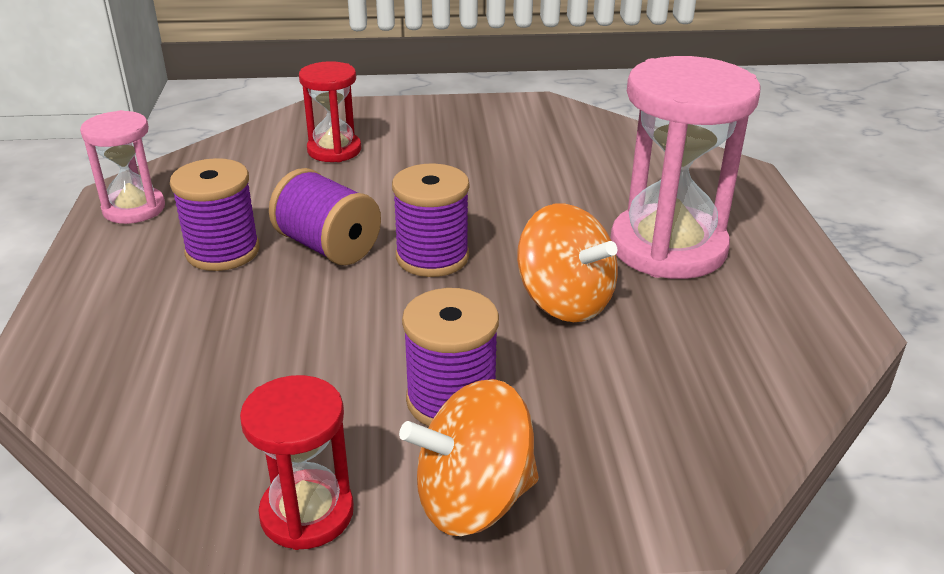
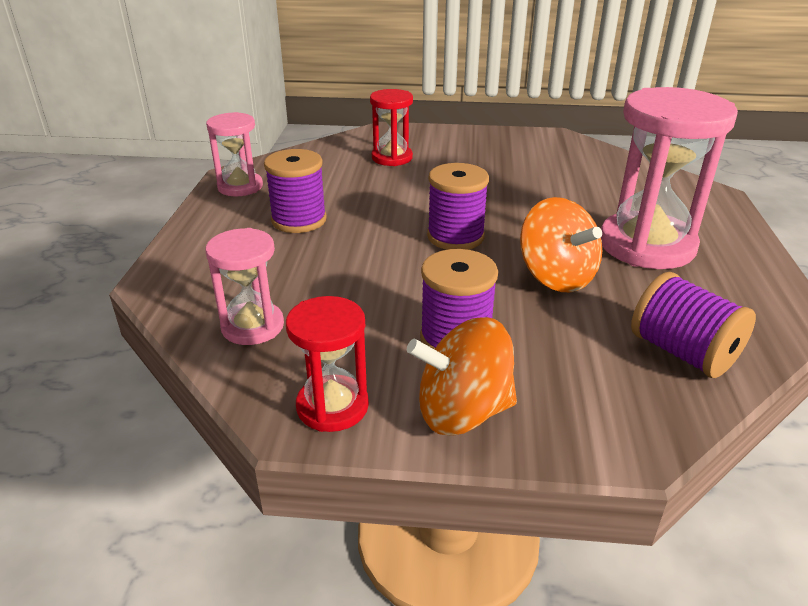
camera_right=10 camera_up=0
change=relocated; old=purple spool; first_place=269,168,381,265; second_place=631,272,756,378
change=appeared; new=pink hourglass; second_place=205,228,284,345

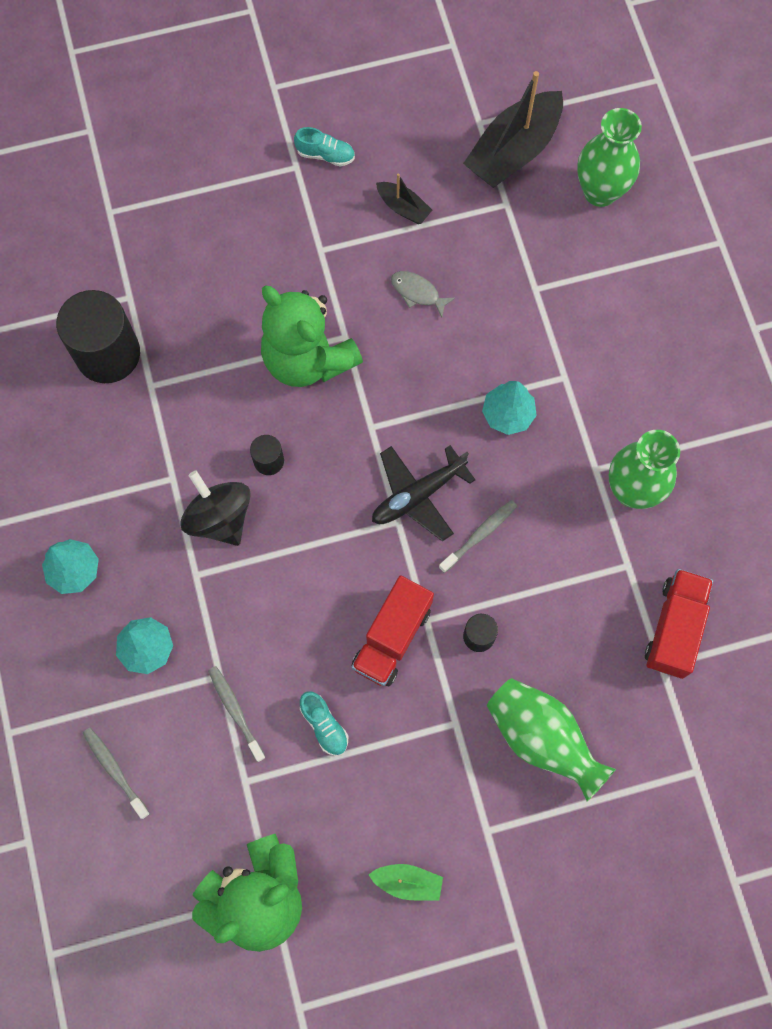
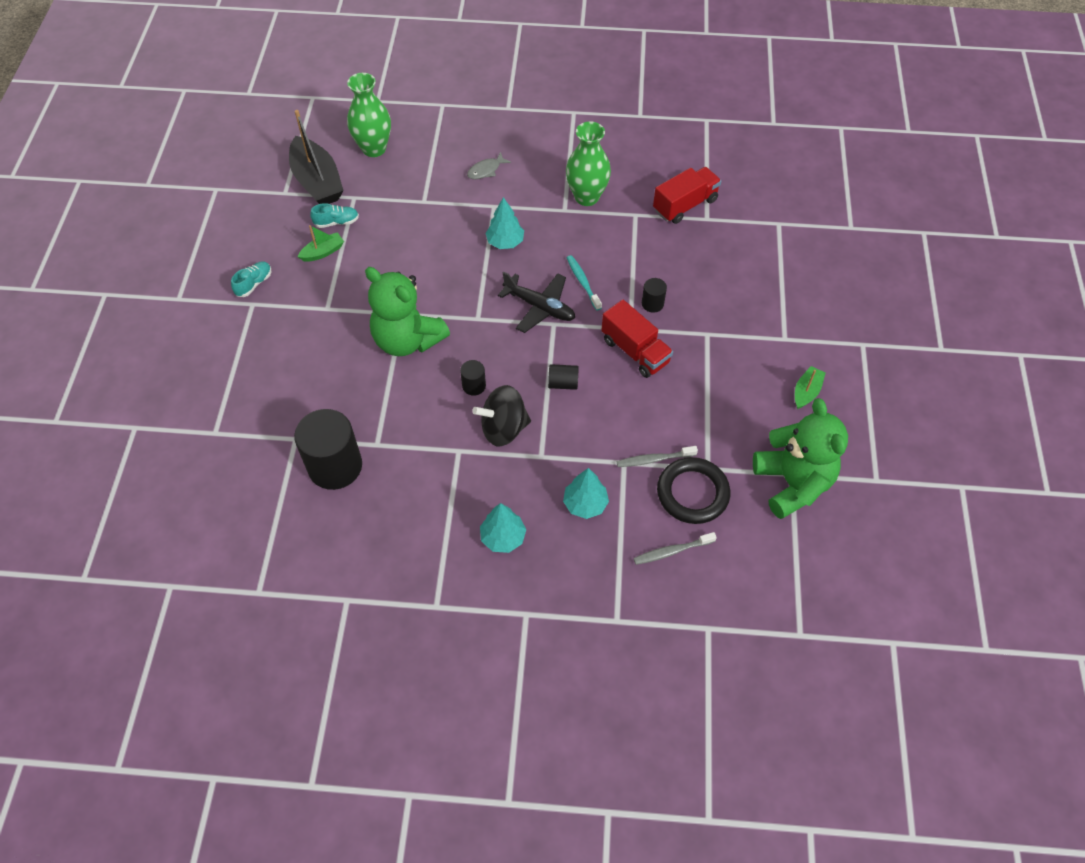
camera_right=-70 camera_up=-15
change=spun; old=green teddy bear; first_place=261,285,363,387; second_place=365,267,450,356; degrees=60
change=relocated; old=turquoise shoe; first_place=300,691,348,756; second_place=310,203,359,228
change=spun; old=black plane; first_place=372,445,475,542; second_place=498,271,575,333; degrees=-45
change=colour; old=black boat; new=green boat; first_place=376,173,432,224; second_place=298,225,344,262
change=relocated; old=grey fish; first_place=391,271,455,318; second_place=467,152,511,179
change=colour; old=grey toothbrush; new=turquoise toothbrush; first_place=439,500,517,573; second_place=567,255,602,310
change=missing; old=green vase; first_place=487,678,616,801
change=spun; old=red truck; first_place=645,569,713,679; second_place=653,167,721,224; degrees=105
change=appeared; new=black cylinder; second_place=548,364,579,390
change=appeared; new=black ring; second_place=657,457,730,524

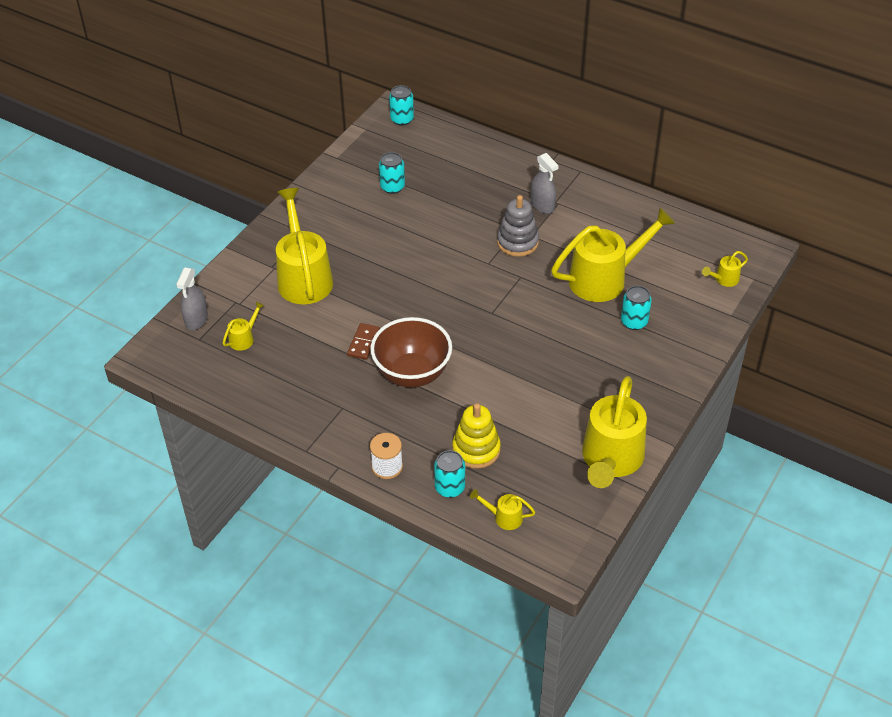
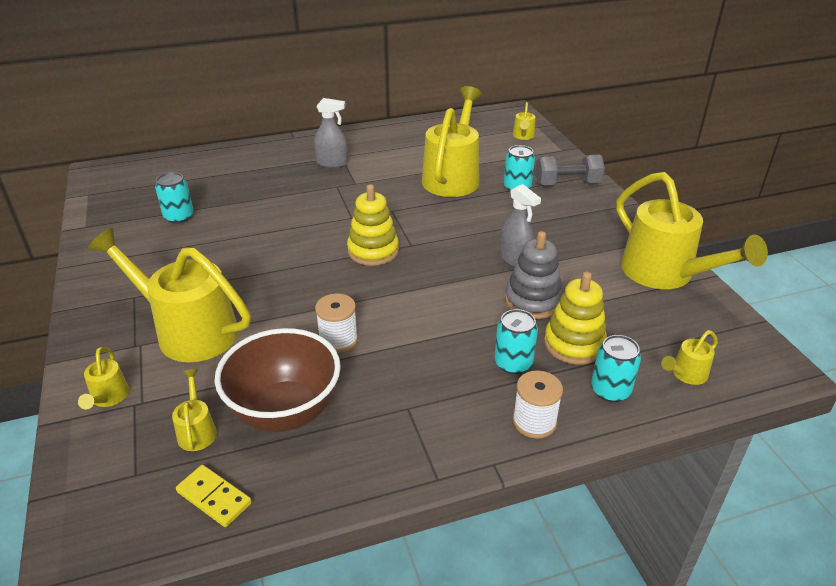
camera_right=-50 camera_up=-10
change=relocated; old=grey spray bottle; first_place=176,268,208,330; second_place=499,184,541,267
change=exchanged; old=brown domino; new=white spool; first_place=347,323,380,360; second_place=315,294,358,353
change=relocated; old=brown bowl; first_place=370,317,452,388; second_place=215,328,341,432
change=relocated; old=turquoise can; first_place=389,85,414,126; second_place=494,309,538,374
change=relocated; old=grey stacking toy; first_place=497,195,539,257; second_place=505,231,563,319
change=appeared; new=yellow watering can; second_place=78,347,129,410
change=appeared; new=yellow domino; second_place=176,465,252,527
change=appeared; new=yellow stacking toy; second_place=347,184,399,266
change=appeared; new=grey dumbbell; second_place=535,155,605,185

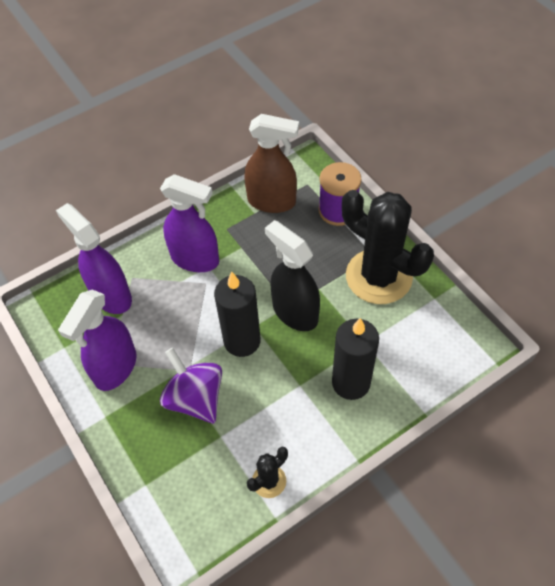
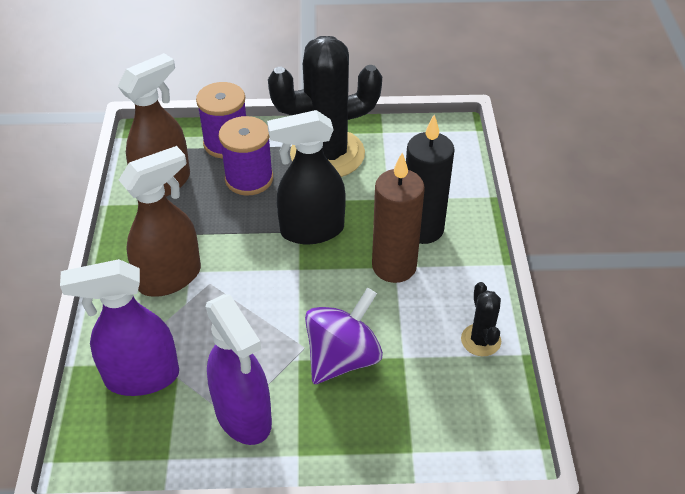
camera_right=-60 camera_up=-10
change=colour; old=purple spray bottle; new=brown spray bottle; first_place=160,174,219,272; second_place=119,146,201,297
change=spun; old=purple spinning top; first_place=160,348,222,424; second_place=305,287,383,384; degrees=135
change=missing; old=black candle; first_place=214,272,260,357
change=appeared; new=purple spool; second_place=219,116,273,195
change=appeared; new=brown candle; second_place=372,153,425,283

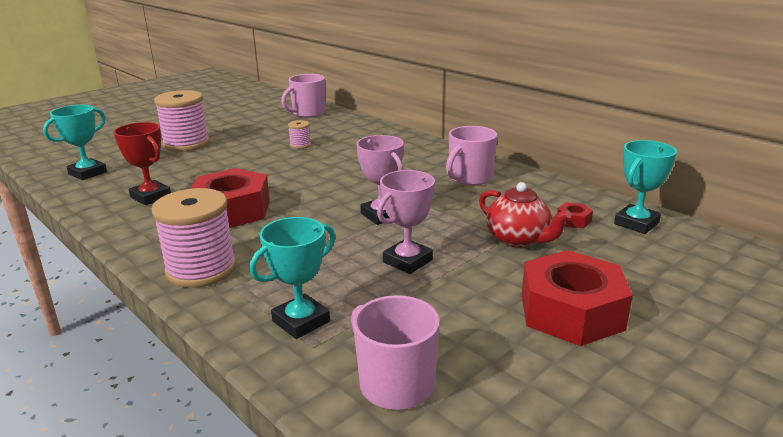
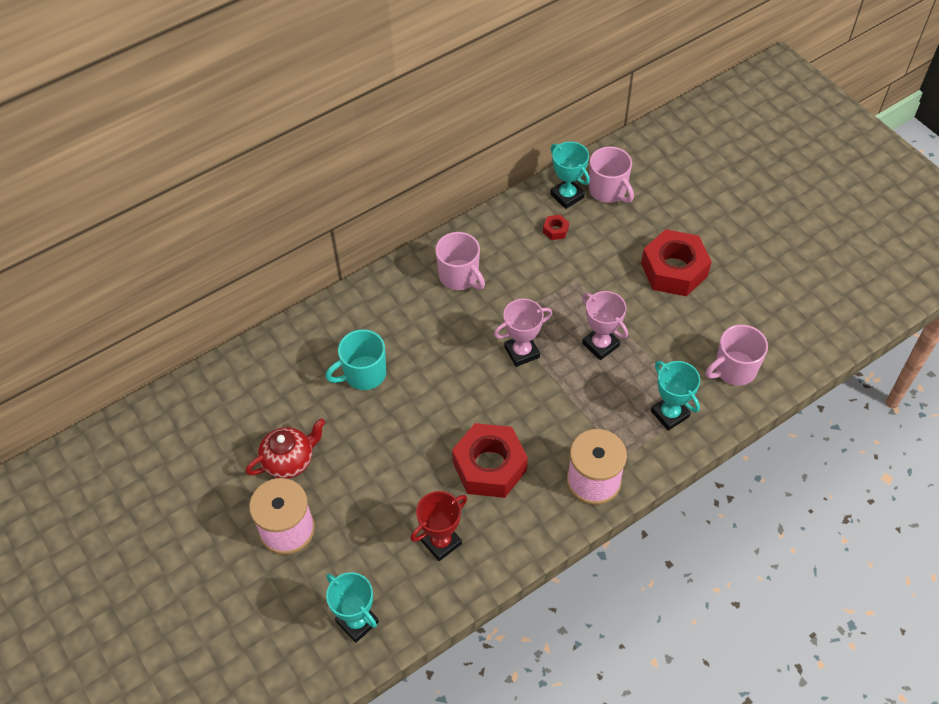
camera_right=-80 camera_up=30
change=relocated; old=pink mug; first_place=281,74,326,118; second_place=589,146,634,203
change=missing; old=pink spool; first_place=288,120,311,149
change=relocated; old=red teapot; first_place=479,182,571,248; second_place=246,419,325,479
change=appeared; new=turquoise mug; second_place=325,329,386,390

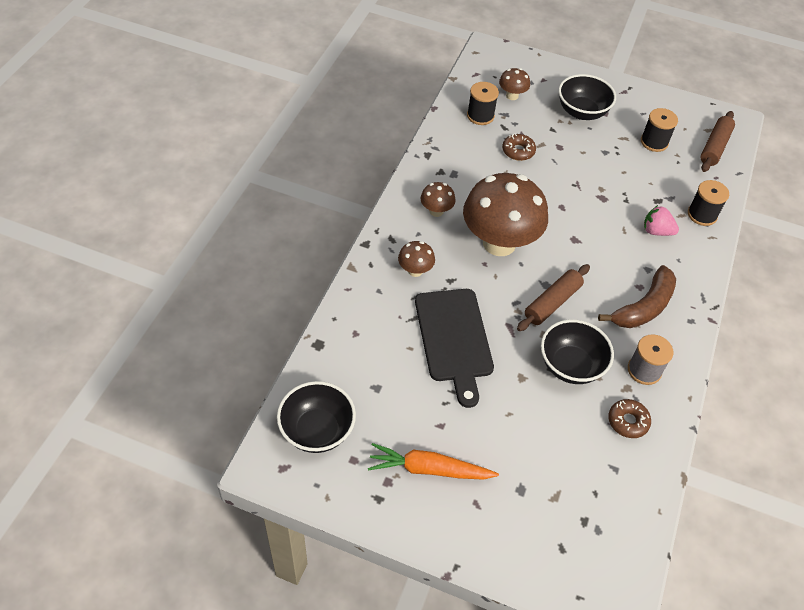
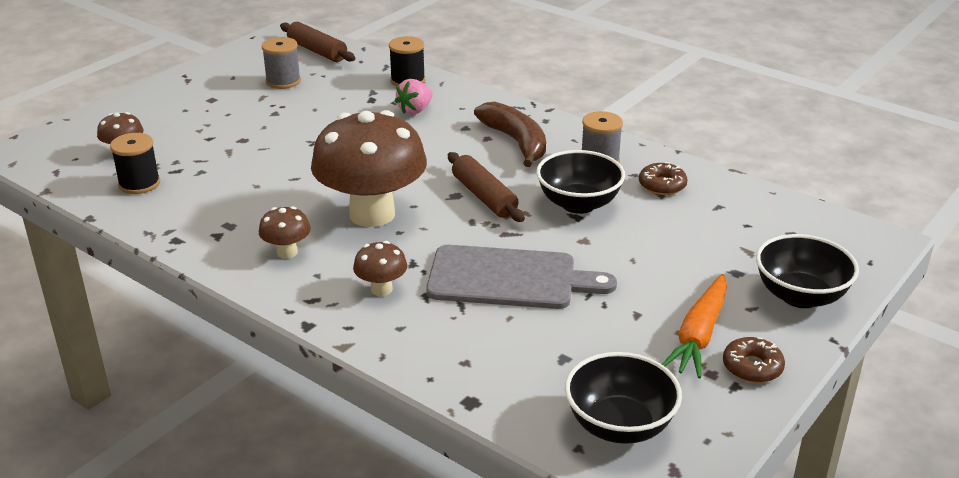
camera_right=-70 camera_up=-20
change=colour; old=black cutting board; new=grey cutting board; first_place=415,289,494,408; second_place=426,245,617,309
change=relocated; old=brown donut; first_place=502,134,536,161; second_place=723,337,785,383
change=relocated; old=black bowl; first_place=559,74,616,120; second_place=756,234,859,308
change=colour; old=black spool; new=grey spool; first_place=641,108,678,152; second_place=262,37,301,89

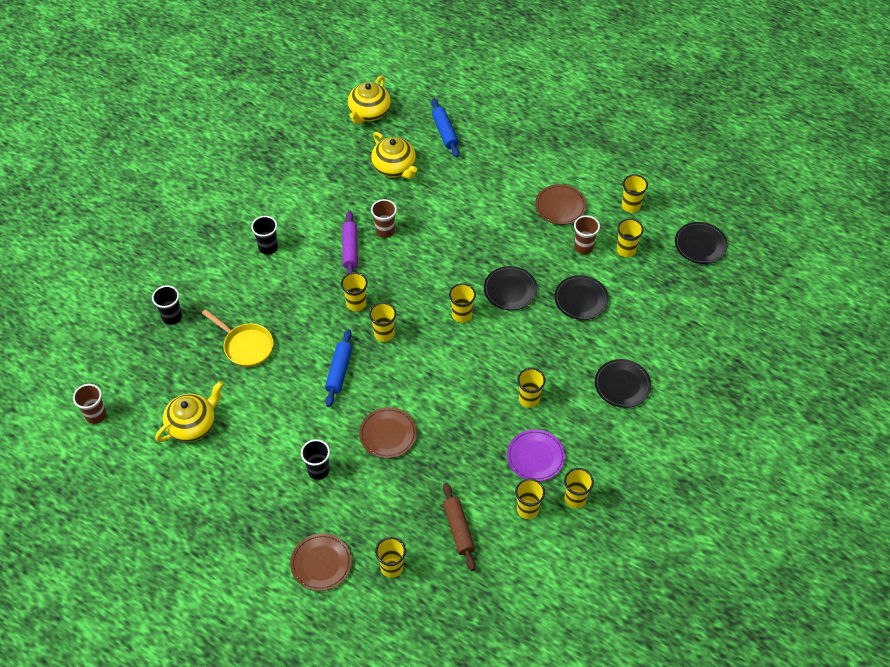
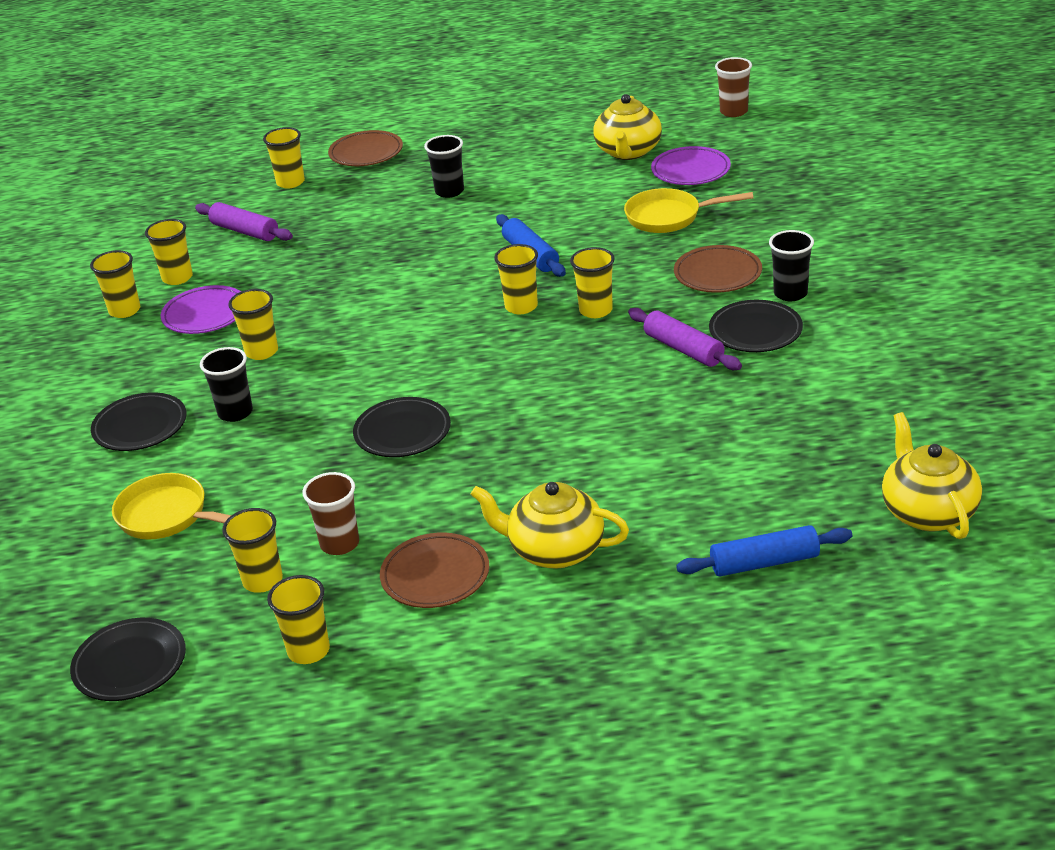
camera_right=145 camera_up=-20
change=relocated; old=black cup; first_place=152,285,182,325; second_place=200,347,253,422
change=relocated; old=brown plate; first_place=359,407,417,458; second_place=674,245,762,293
change=relocated; old=yellow teapot; first_place=371,132,417,179; second_place=471,482,629,569
change=missing; old=brown cup; first_place=371,199,397,238
change=spun; old=blue rolling pin; first_place=431,99,459,158; second_place=676,525,852,577; degrees=-45
change=colour; old=brown rolling pin; new=purple rolling pin; first_place=443,483,476,571; second_place=195,202,293,241
change=missing; old=yellow cup; first_place=449,283,476,323
change=relocated; old=black plate; first_place=555,275,609,320; second_place=709,300,803,352
change=appeared; new=yellow pan; second_place=112,473,231,539
change=appeared; new=purple plate; second_place=651,146,731,185

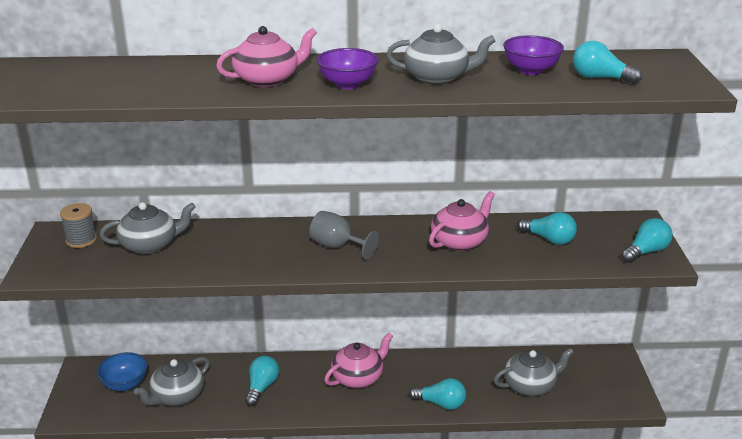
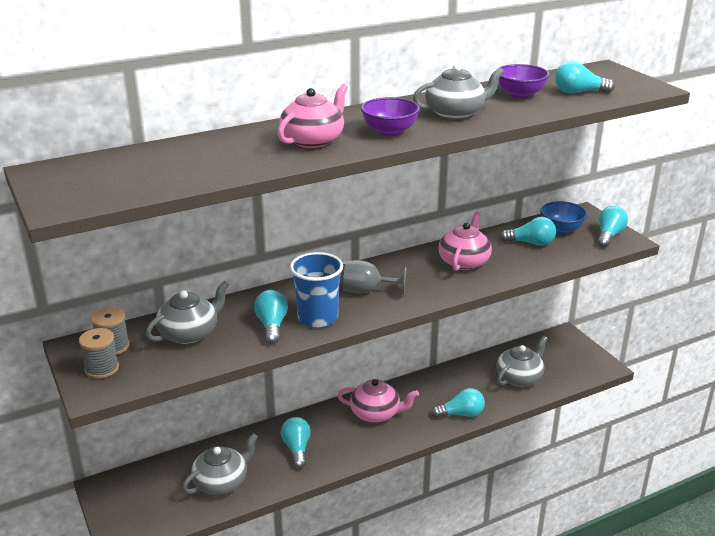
camera_right=-25 camera_up=0
change=relocated; old=blue bowl; first_place=97,352,147,391; second_place=540,201,588,234
change=spun; old=grey teapot; first_place=134,357,210,406; second_place=182,433,258,495; degrees=-150
change=spun; old=pink teapot; first_place=324,333,393,388; second_place=337,379,419,423; degrees=75
change=appeared; new=grey spool; second_place=79,328,119,379
change=appeared; new=turquoise light bulb; second_place=254,290,288,344
change=appeared; new=blue cup; second_place=290,252,343,327

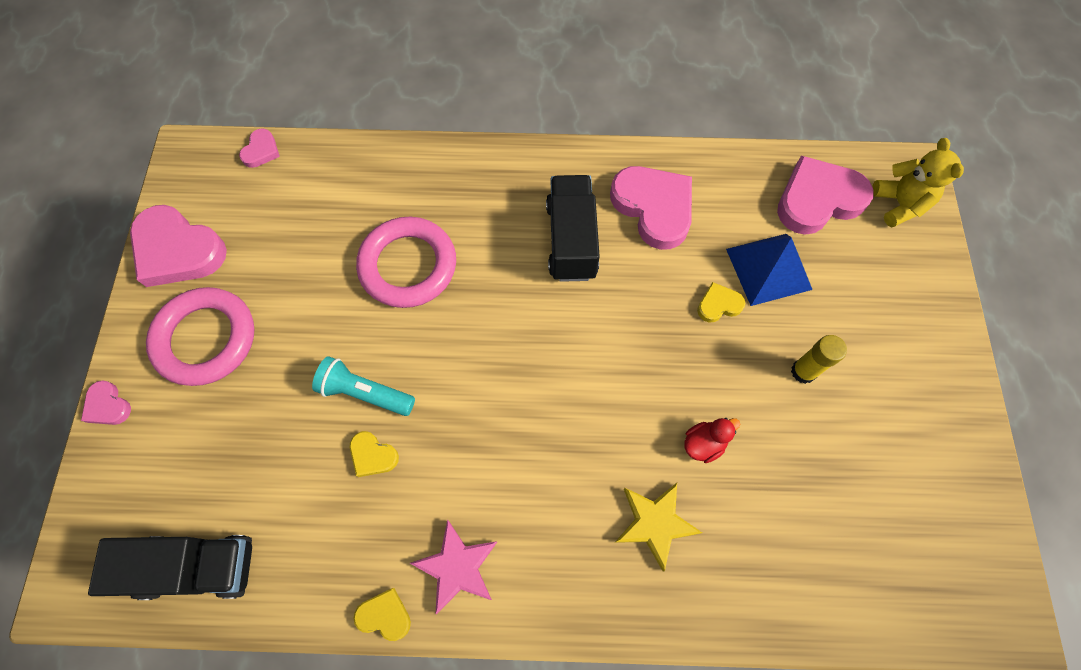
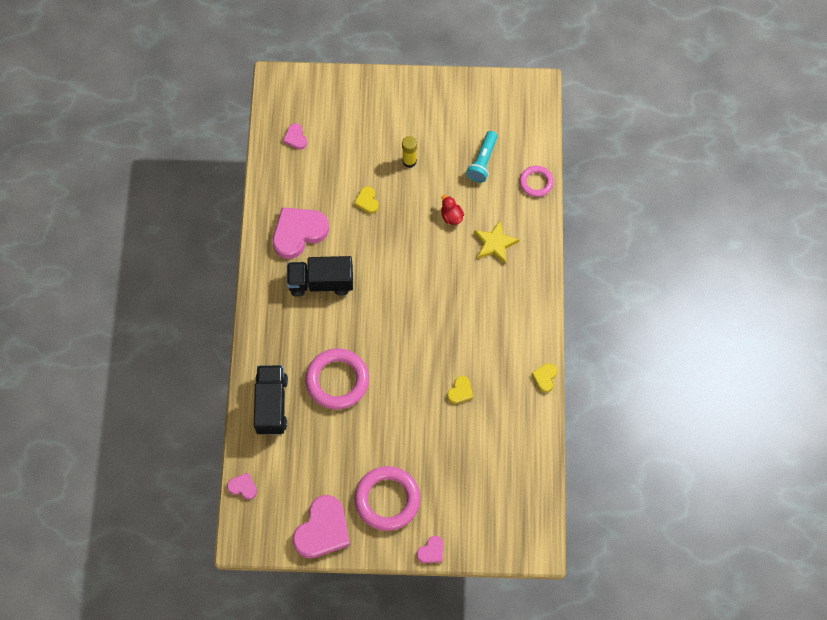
camera_right=-90 camera_up=0
change=relocated; old=black truck; first_place=88,535,252,600; second_place=254,365,288,435
change=relocated; old=turquoise flashlight; first_place=312,356,415,416; second_place=466,131,497,183
change=missing; old=pink star; first_place=410,520,497,614
change=missing; old=blue pyramid; first_place=726,234,813,306
change=size; old=pink heart; first_place=777,155,873,235; second_place=283,123,307,150; factor=0.47
change=missing; old=yellow teddy bear; first_place=872,138,964,227
change=appeared; new=pink ring; second_place=519,166,554,197

